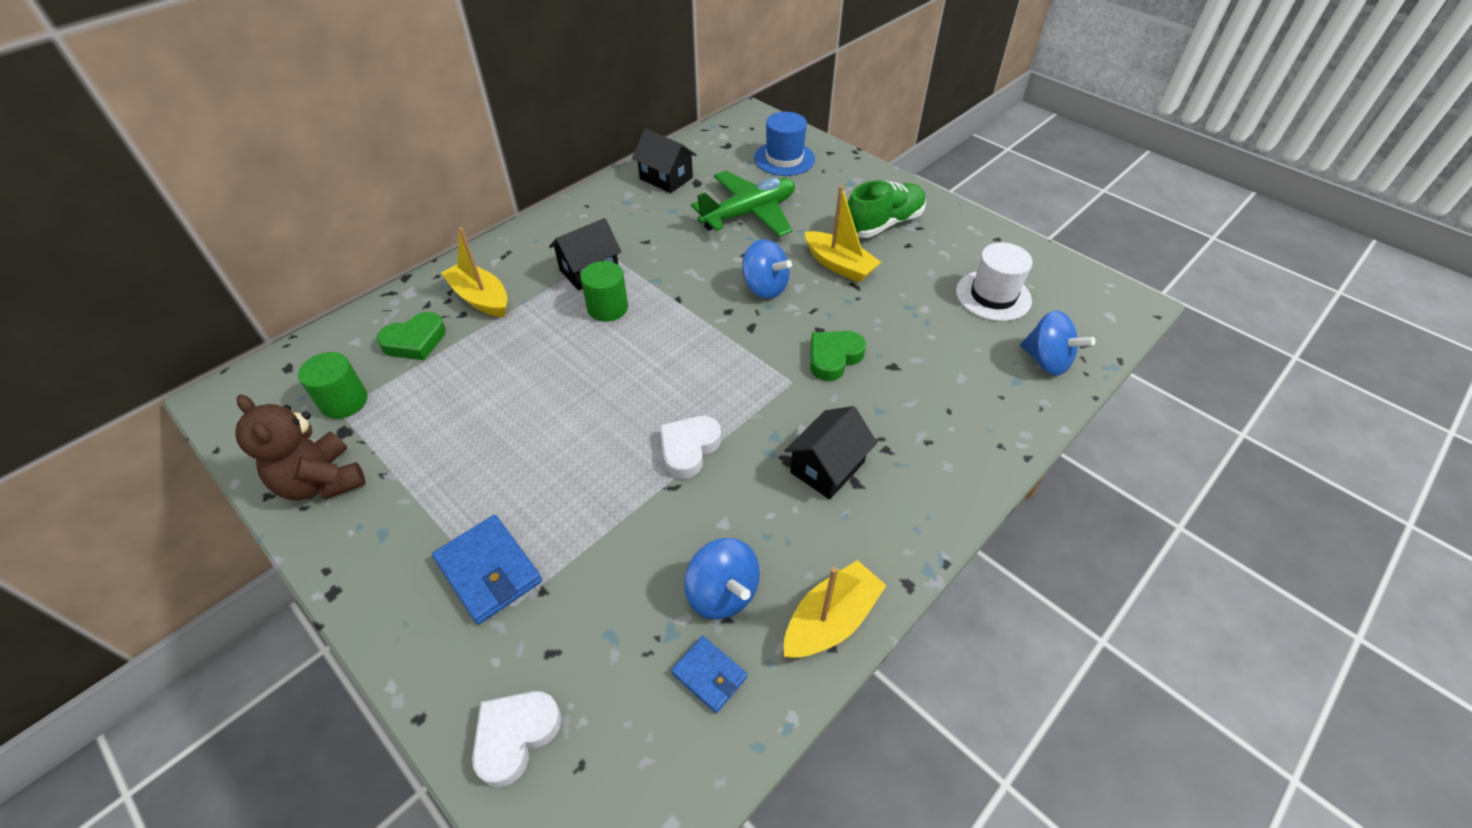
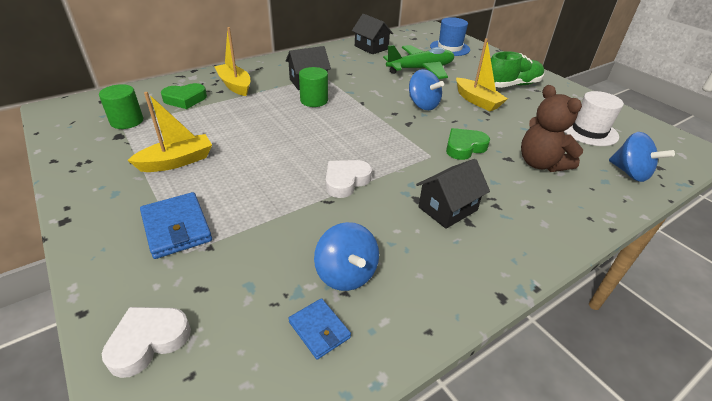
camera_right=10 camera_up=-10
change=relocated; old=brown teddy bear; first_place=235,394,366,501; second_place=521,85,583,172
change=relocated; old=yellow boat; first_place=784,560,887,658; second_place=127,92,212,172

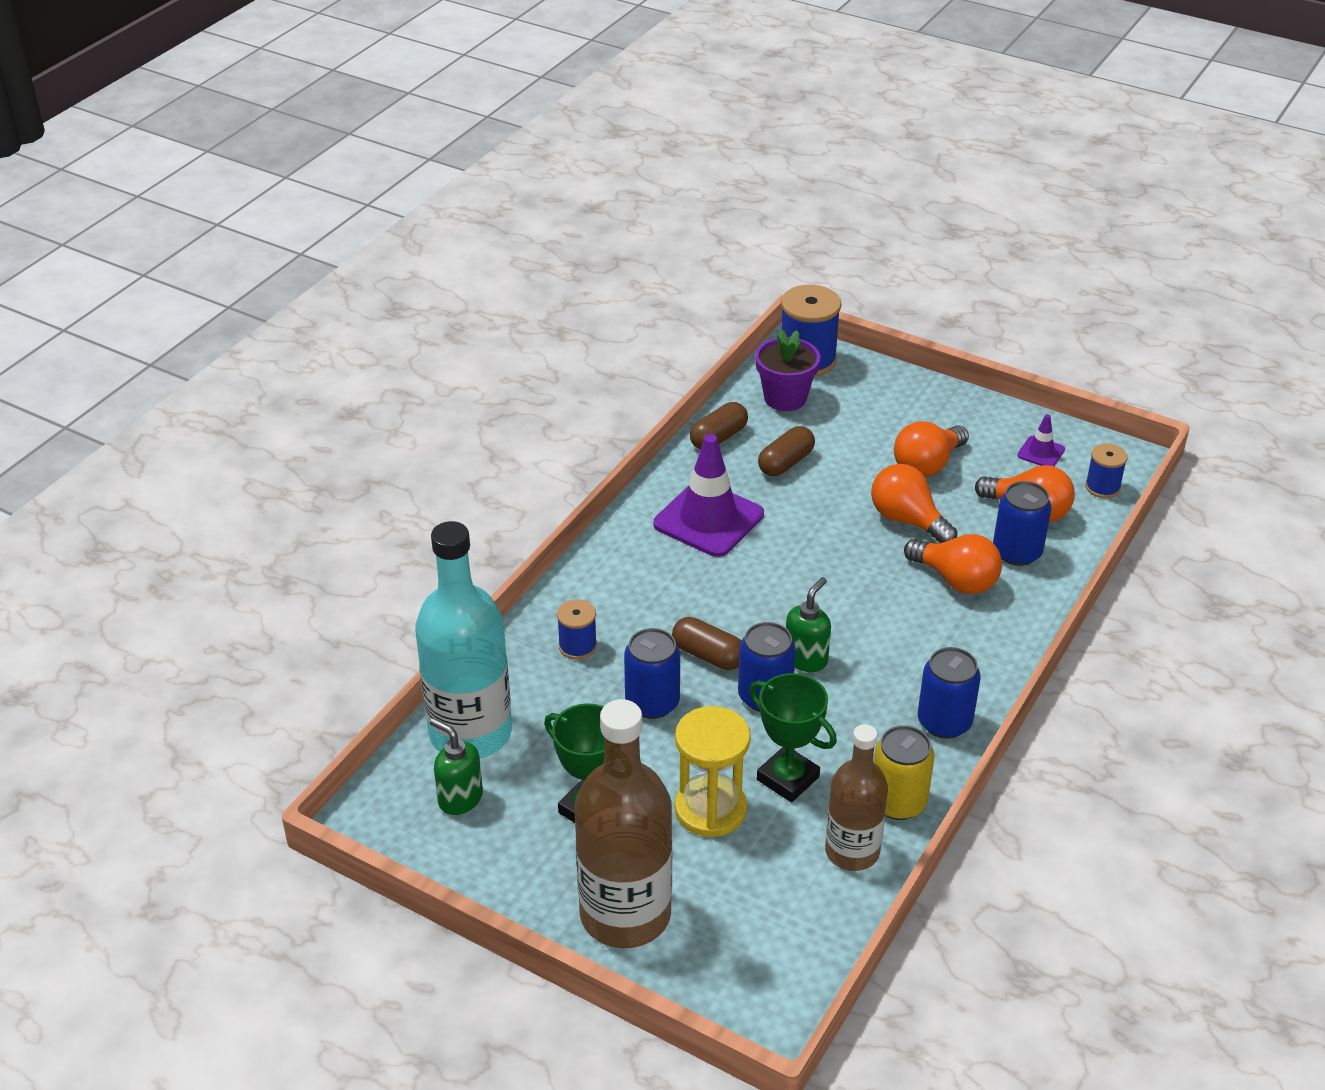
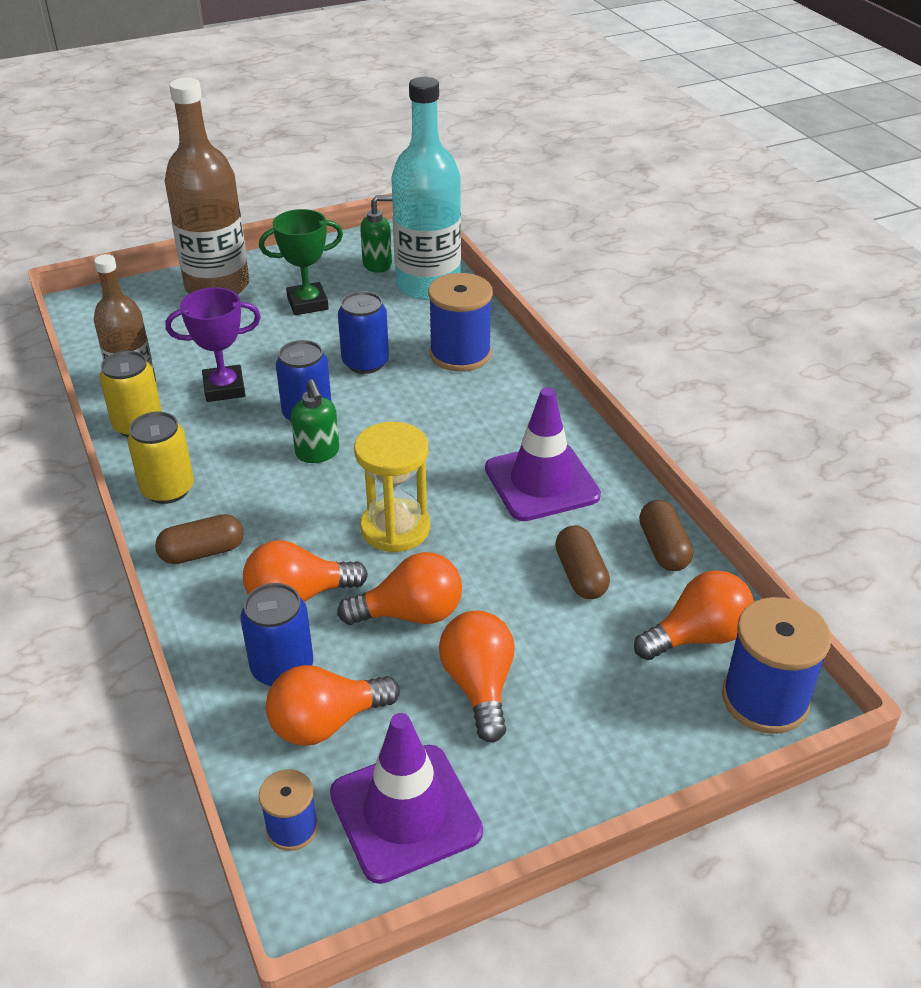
camera_right=125 camera_up=0
change=size; old=blue spool; first_place=557,599,597,660; second_place=428,273,493,372; factor=1.82
change=relocated; old=brown capsule; first_place=672,617,741,670; second_place=155,514,244,564
change=relocated; old=yellow hourglass; first_place=674,706,751,837; second_place=354,422,430,552
change=colour; old=green trophy; new=purple trophy; first_place=749,673,837,802; second_place=165,287,261,402
change=exchanged; old=purple flower pot; new=orange light bulb; first_place=755,329,820,411; second_place=634,570,754,660
change=colour; old=blue can; new=yellow can; first_place=918,647,981,739; second_place=127,412,194,504
change=size; old=purple traffic cone; first_place=1017,414,1065,466; second_place=330,713,483,884; factor=2.14

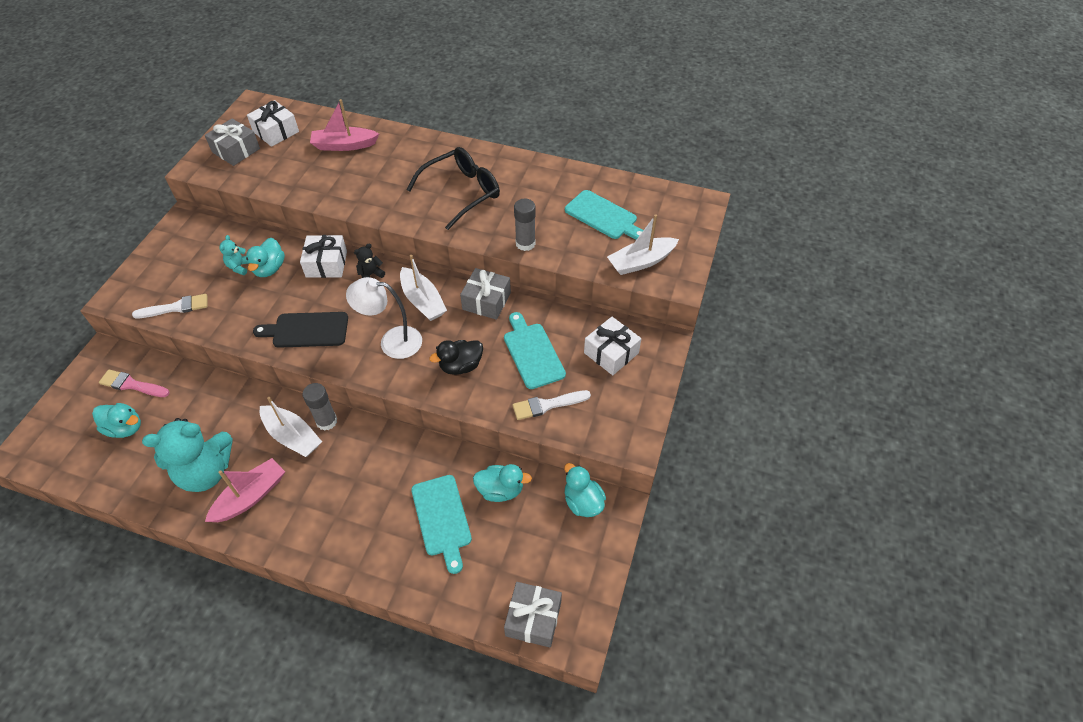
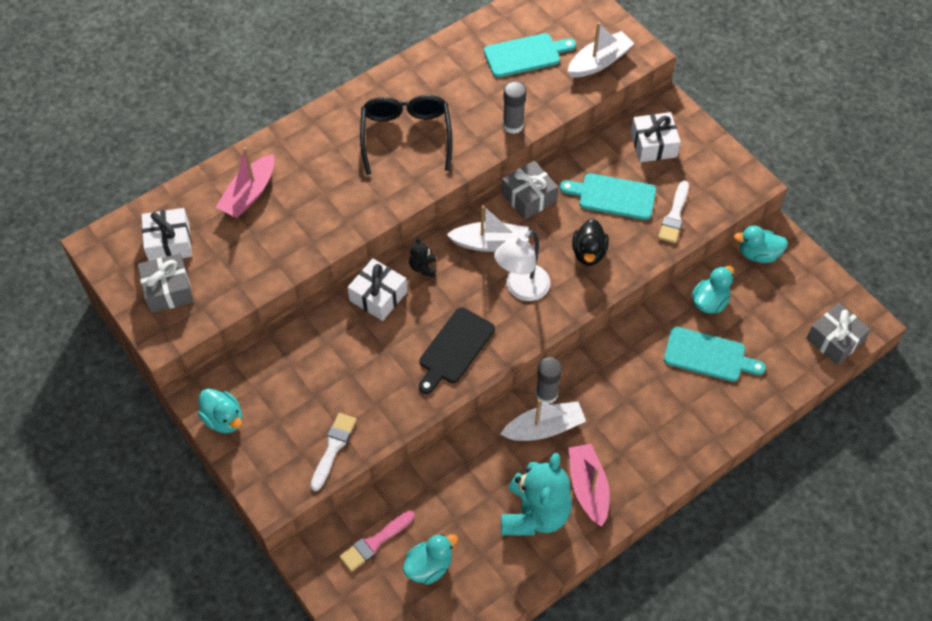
camera_right=-55 camera_up=5
change=missing; old=turquoise teddy bear; first_place=219,235,249,275
change=relocated; old=turquoise duck; first_place=246,238,285,277; second_place=198,388,242,433
change=spun; old=white boat; first_place=607,214,679,275; second_place=567,22,635,78; degrees=-135

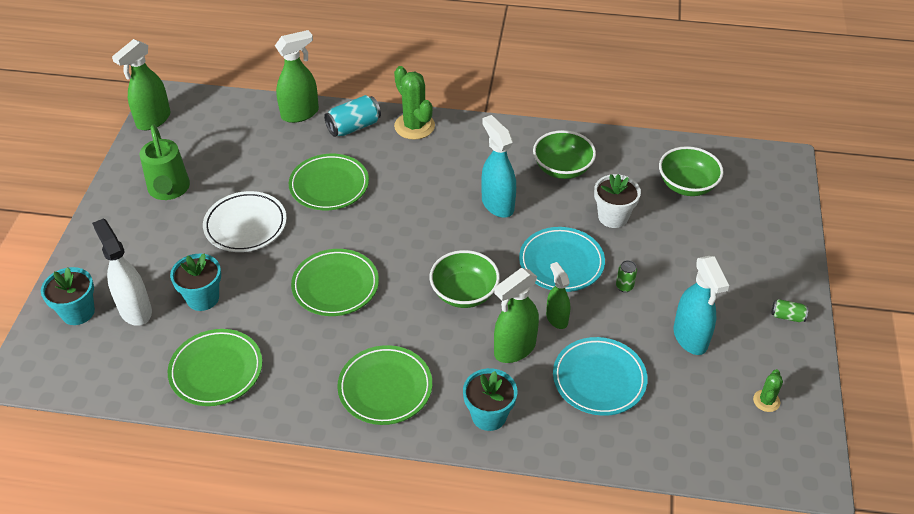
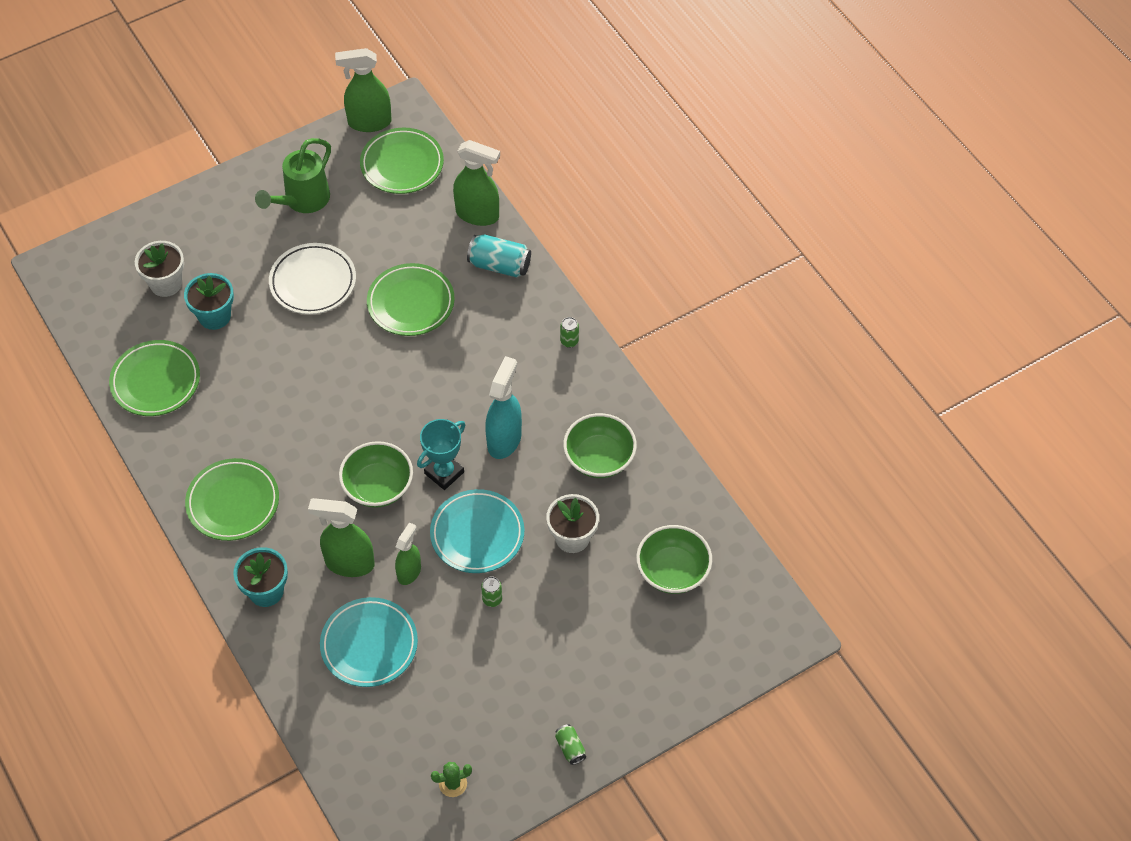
camera_right=50 camera_up=10
change=missing; old=turquoise flower pot; first_place=41,267,95,325
change=exchanged; old=white spray bottle; new=white flower pot; first_place=92,219,152,326; second_place=135,241,184,297
change=relocated; old=green plate; first_place=291,249,379,316; second_place=360,128,444,194
change=missing; old=green cactus; first_place=394,66,435,140
change=missing; old=turquoise spray bottle; first_place=674,256,729,355
change=appeared; new=turquoise trophy; second_place=417,419,465,490
change=appeared; new=green can; second_place=560,317,579,348

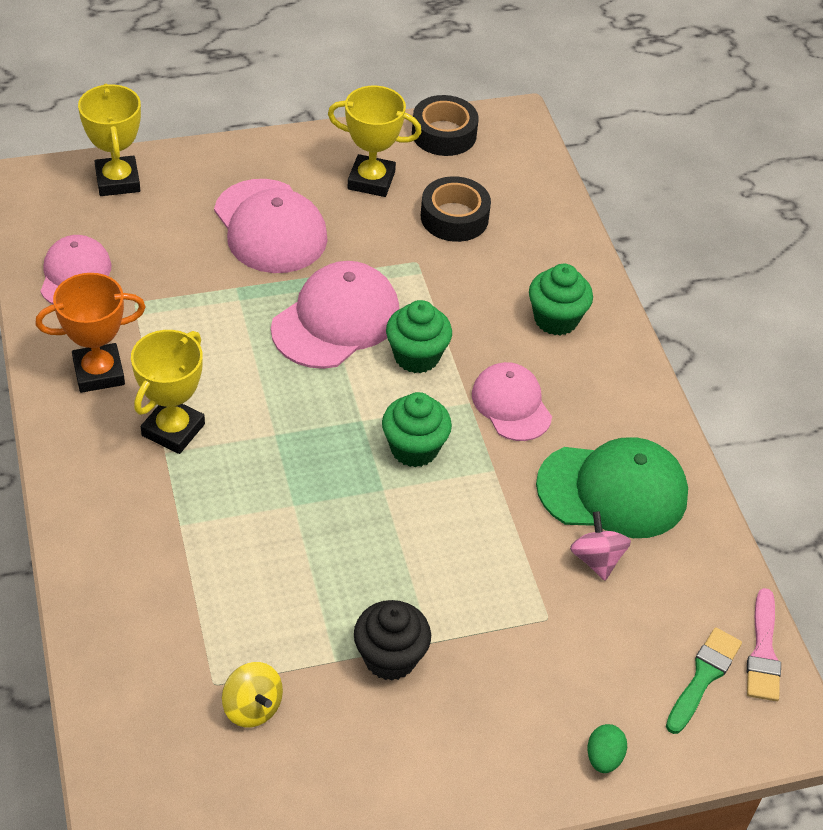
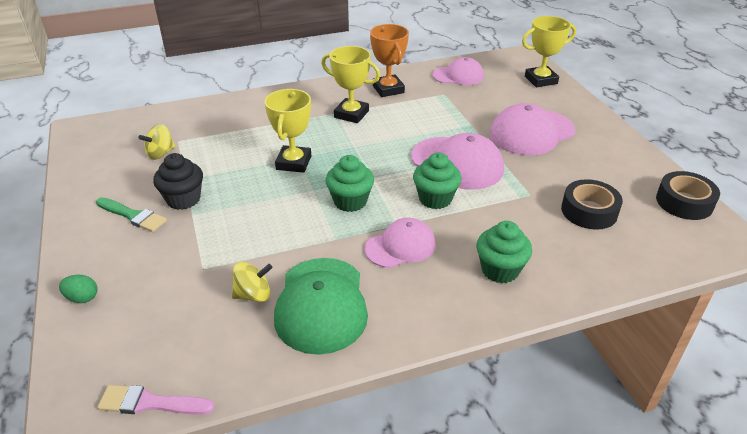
camera_right=90 camera_up=-10
change=relocated; old=yellow trophy; first_place=328,86,422,197; second_place=264,89,311,173
change=colour; old=pink spinning top; new=yellow spinning top; first_place=570,511,631,581; second_place=232,262,273,302
change=relocated; old=green brush; first_place=666,627,742,734; second_place=96,197,167,232

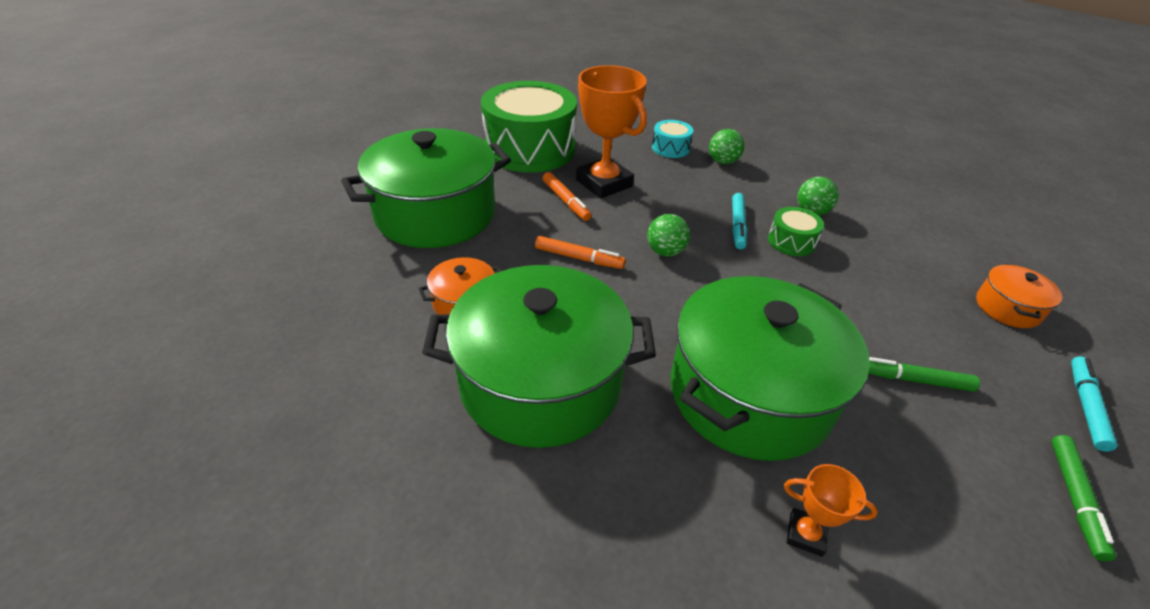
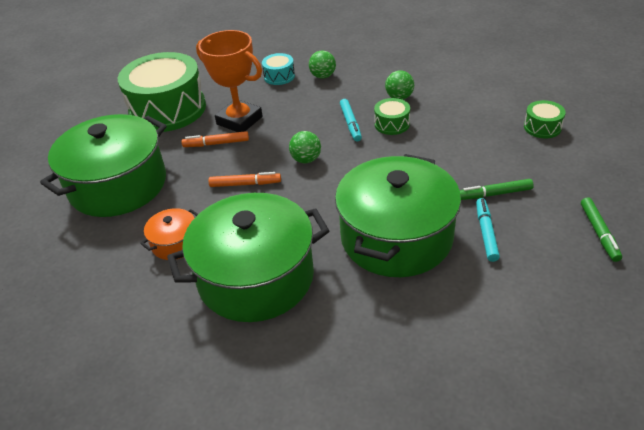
camera_right=-15 camera_up=0
change=spun; old=orange marker; first_place=543,172,592,221; second_place=182,131,249,147; degrees=135
change=missing; old=orange trophy; first_place=784,464,878,557
change=exchanged; old=orange pot; new=green drum; first_place=976,264,1062,328; second_place=524,100,566,138
change=relocated; old=turquoise marker; first_place=1071,356,1118,451; second_place=476,198,500,262

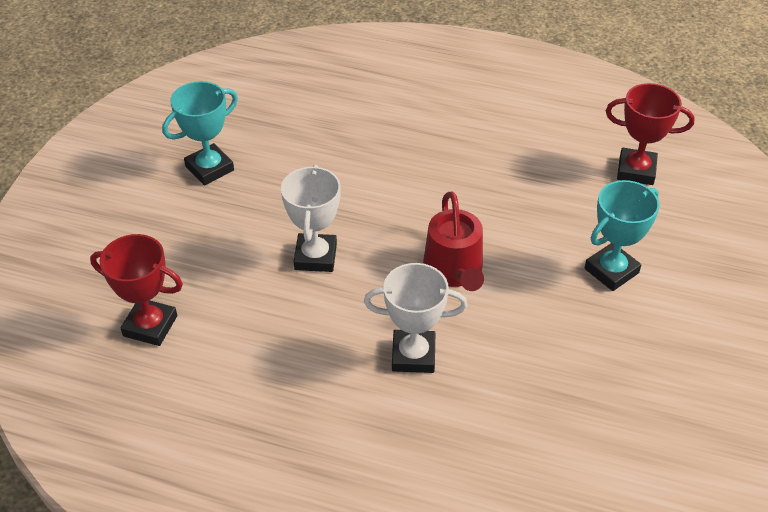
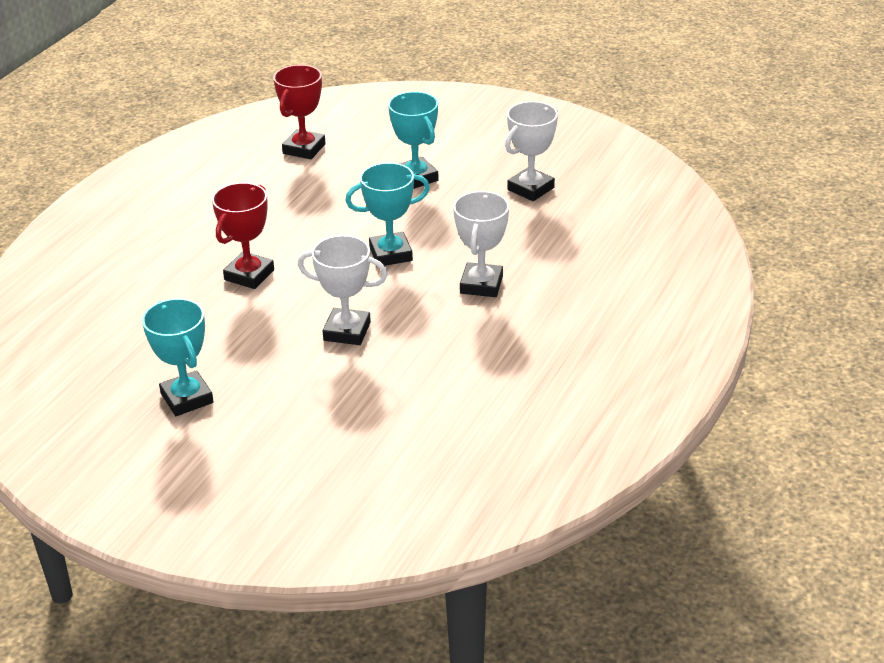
camera_right=-80 camera_up=-10
change=relocated; old=red trophy; first_place=90,234,183,346; second_place=212,183,274,289
change=exchanged; old=red watering can; new=turquoise trophy; first_place=423,192,484,291; second_place=345,163,430,266
change=appeared; new=white trophy; second_place=505,101,558,201

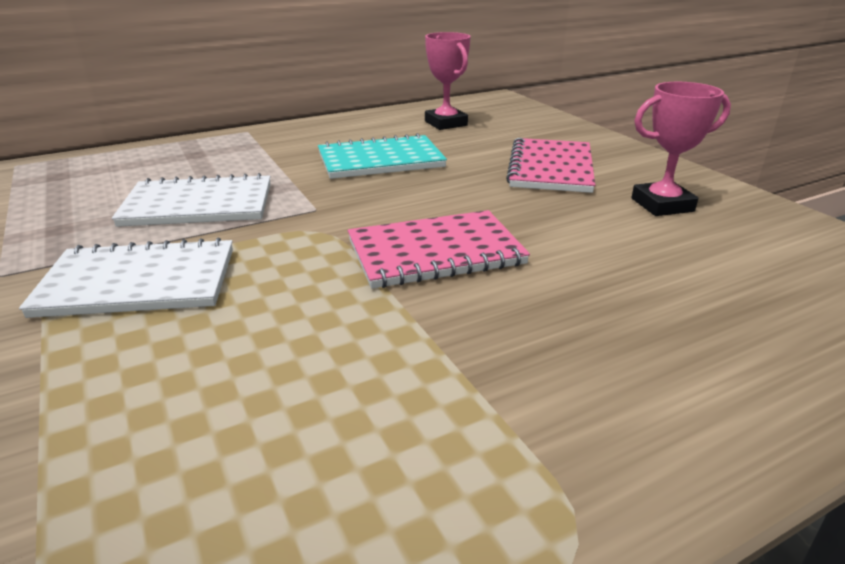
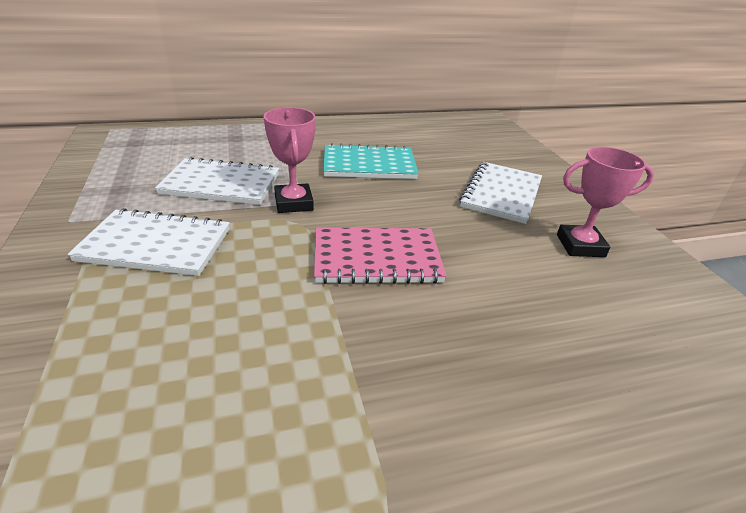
camera_right=10 camera_up=5
change=relocated; old=pink trophy; first_place=425,32,471,130; second_place=264,107,316,213
change=colour; old=pink notebook; new=white notebook; first_place=506,138,595,193; second_place=459,162,542,224

